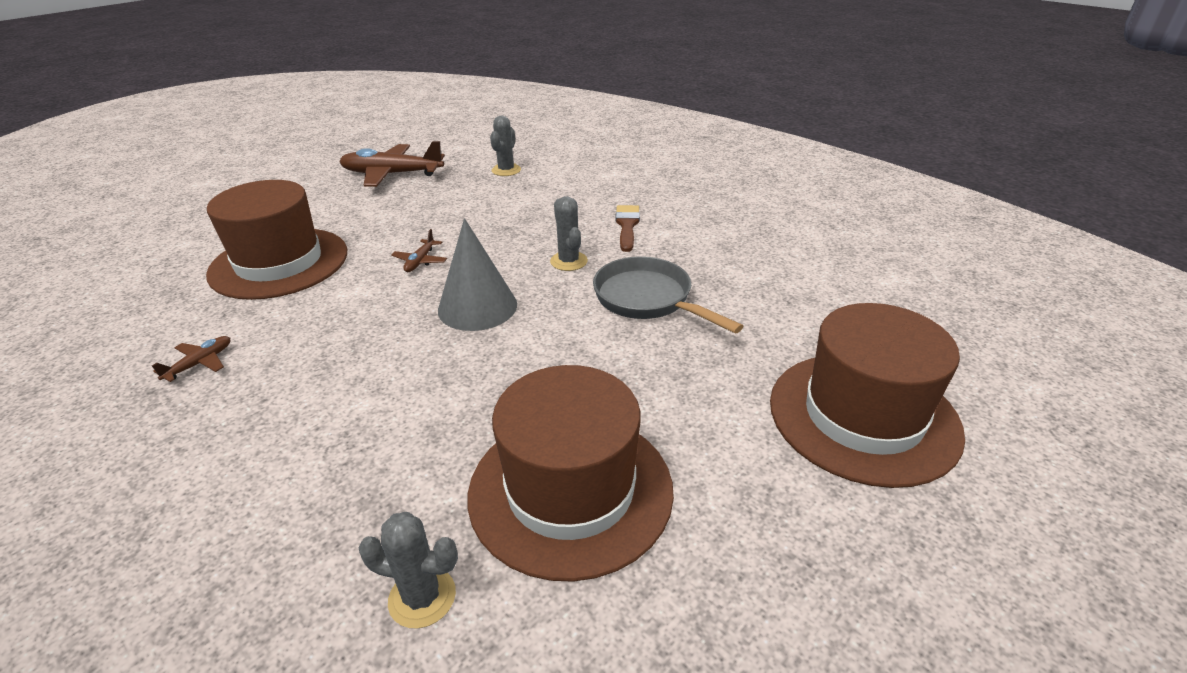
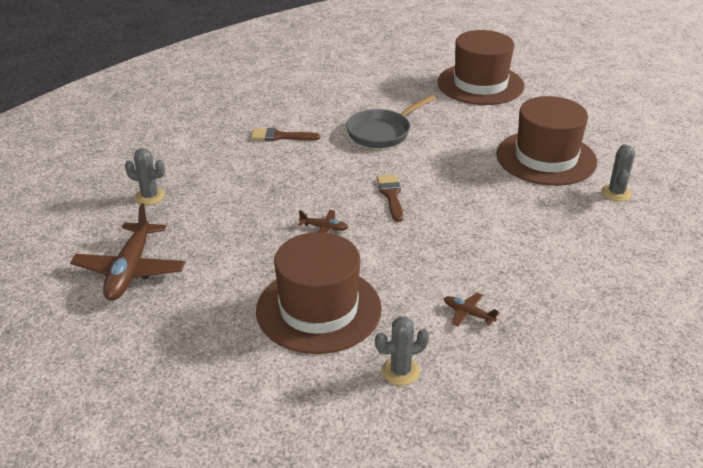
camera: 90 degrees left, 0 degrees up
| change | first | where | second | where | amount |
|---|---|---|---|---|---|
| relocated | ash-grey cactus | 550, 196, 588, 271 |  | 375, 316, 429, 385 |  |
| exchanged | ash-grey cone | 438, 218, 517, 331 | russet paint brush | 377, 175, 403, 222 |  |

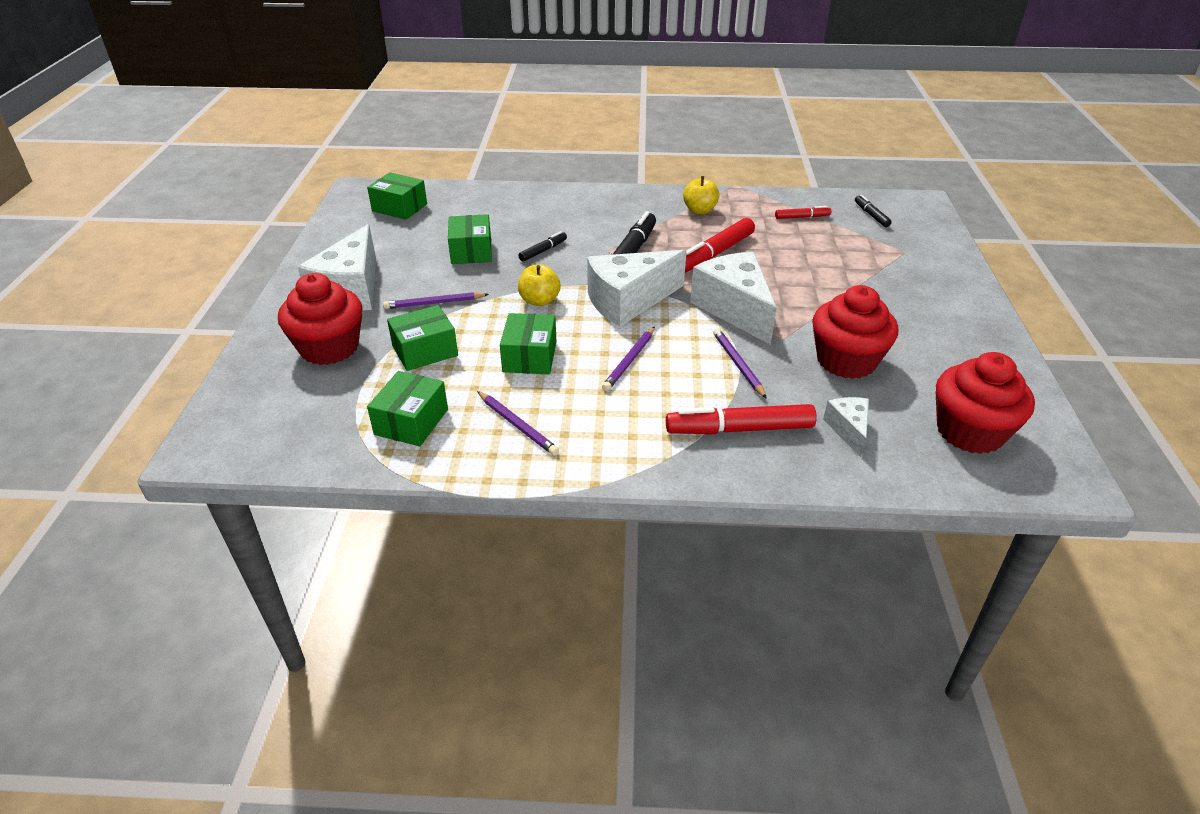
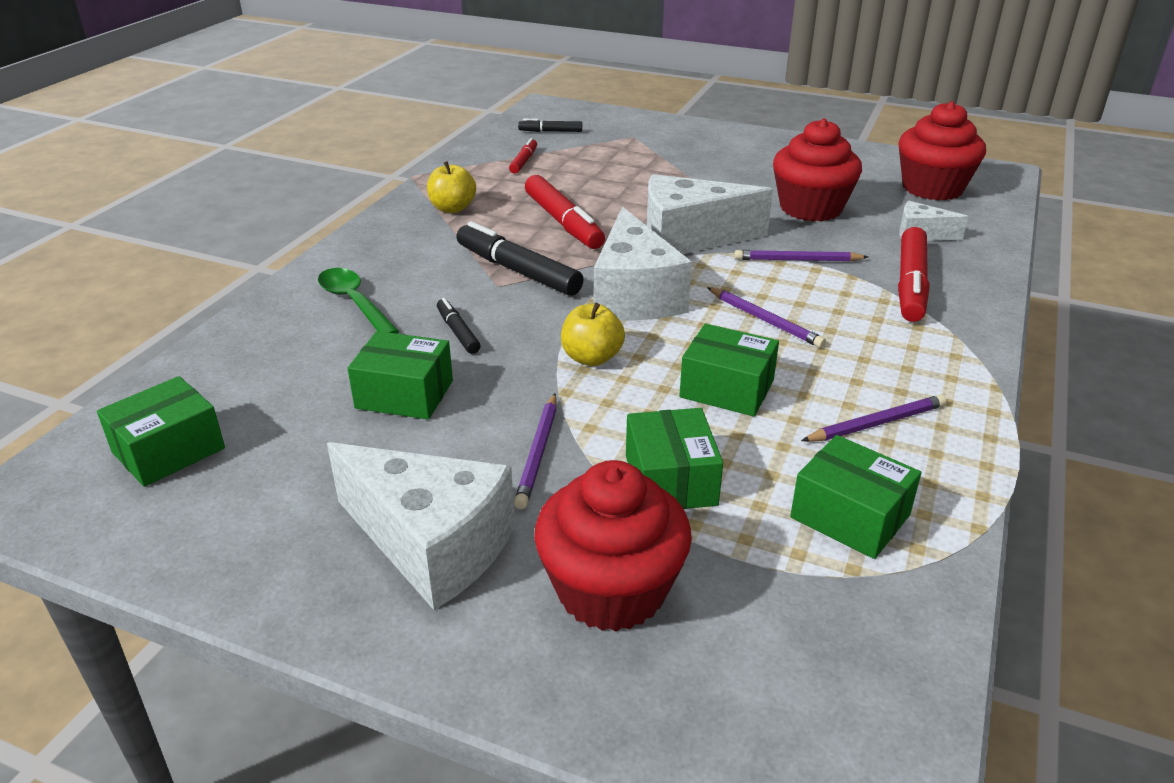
camera: 70 degrees left, 5 degrees down
| change | first | where | second | where | amount |
|---|---|---|---|---|---|
| appeared |  |  | green tablespoon | 318, 268, 399, 334 |  |

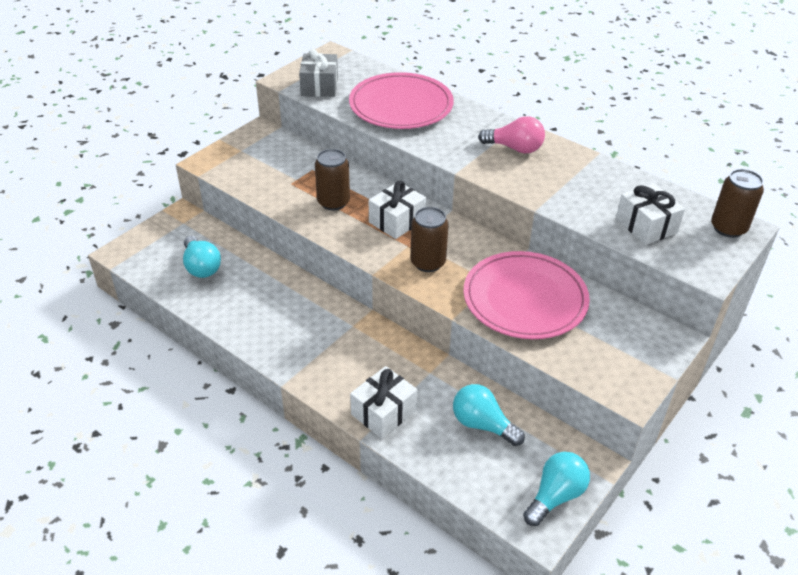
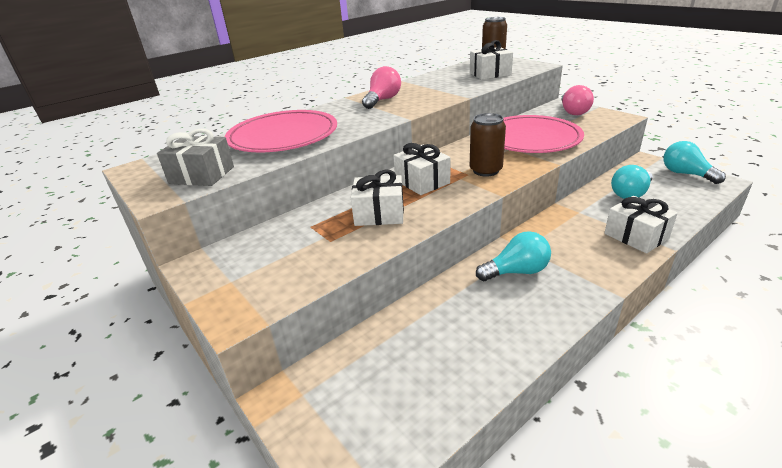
camera: 75 degrees left, 10 degrees down
| change | first | where | second | where | amount |
|---|---|---|---|---|---|
| appeared |  |  | pink light bulb | 561, 85, 594, 115 |  |
| relocated | teal light bulb | 183, 236, 221, 278 |  | 476, 231, 551, 281 |  |
| exchanged | russet soda can | 315, 149, 350, 211 | snow-white wrapped gift | 351, 169, 404, 226 |  |

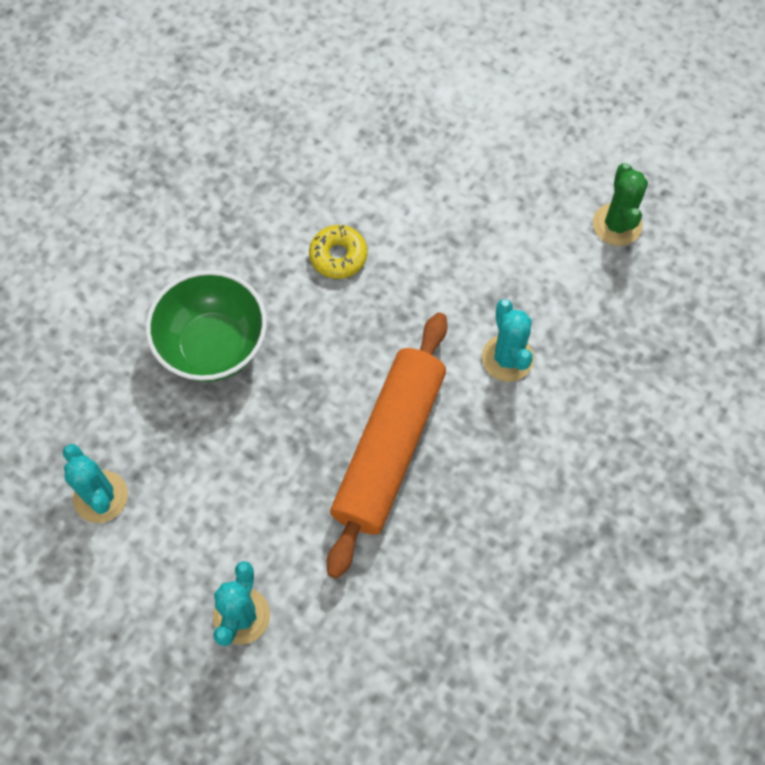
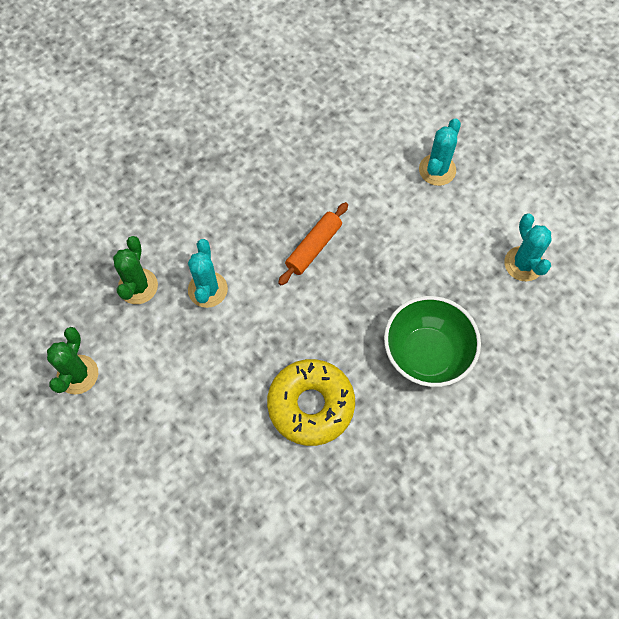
camera: 165 degrees left, 0 degrees up
| change | first | where | second | where | amount |
|---|---|---|---|---|---|
| appeared |  |  | green cactus | 113, 236, 158, 304 |  |
| size | yellow donut | 309, 225, 367, 279 |  | 267, 359, 355, 446 | x1.77 |
| size | orange pastry roller | 327, 312, 447, 579 |  | 278, 202, 348, 286 | x0.53 |

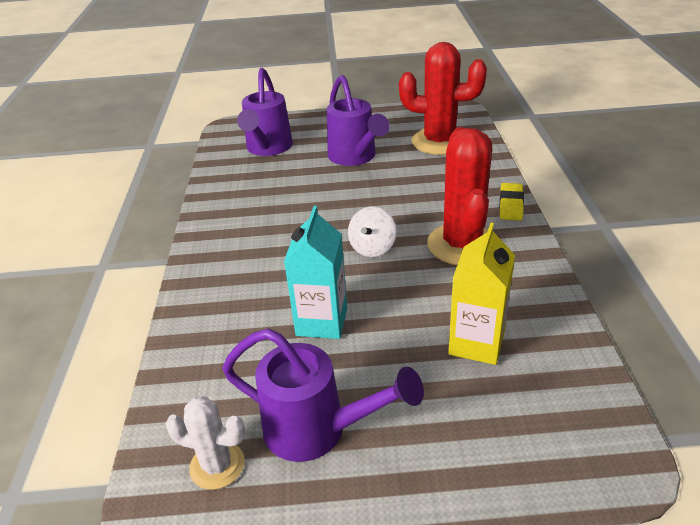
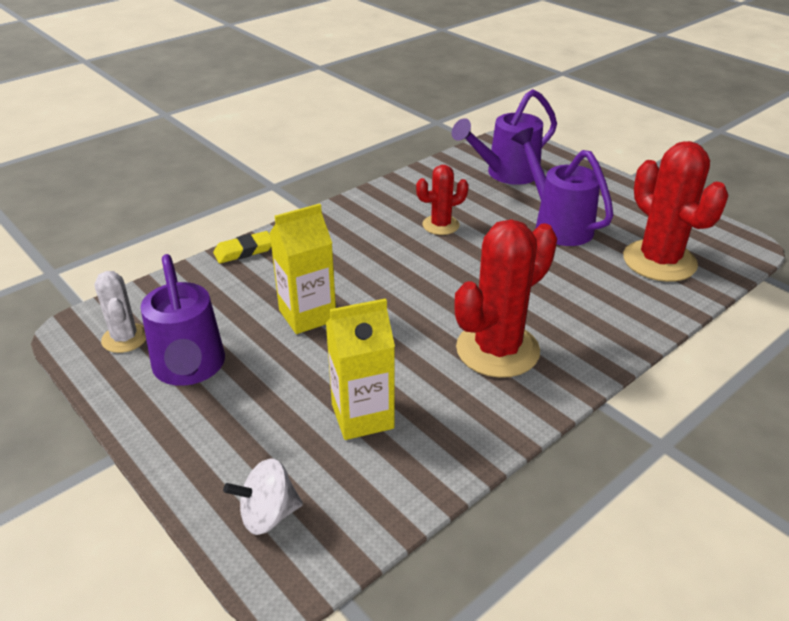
camera: 50 degrees right, 0 degrees up
| change | first | where | second | where | amount |
|---|---|---|---|---|---|
| appeared |  |  | scarlet cactus | 416, 165, 469, 235 |  |
| relocated | snow-white whirligig | 348, 207, 396, 257 |  | 223, 458, 303, 535 |  |
| relocated | yellow pencil eraser | 499, 183, 524, 221 |  | 213, 231, 271, 264 |  |
| colour | teal carton | 284, 206, 347, 339 | yellow carton | 270, 203, 336, 334 |  |
| spun | royal purple sprinkling can | 327, 75, 390, 166 |  | 512, 128, 614, 246 | 120 degrees clockwise |

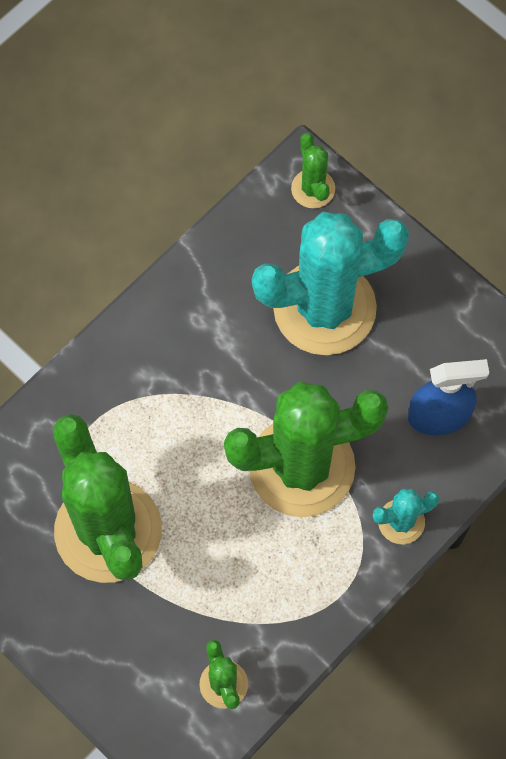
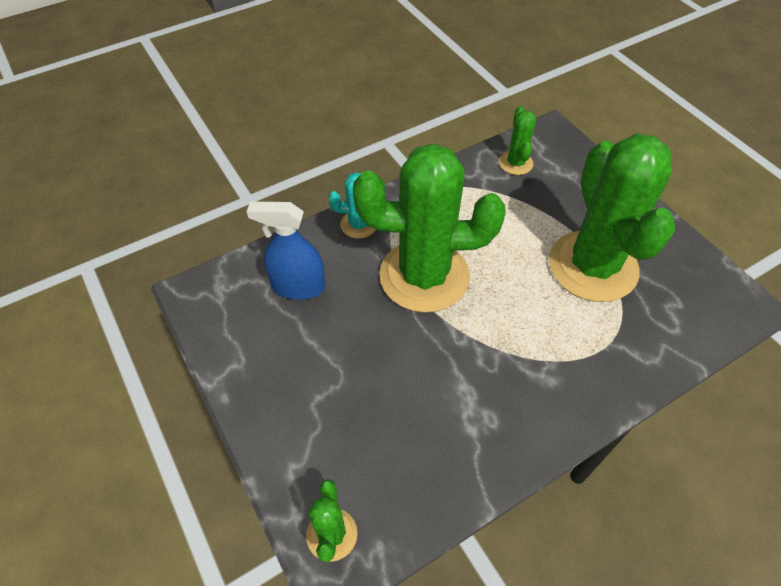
camera: 165 degrees left, 15 degrees down
| change | first | where | second | where | amount |
|---|---|---|---|---|---|
| missing | teal cactus | 252, 212, 409, 355 |  |  |  |

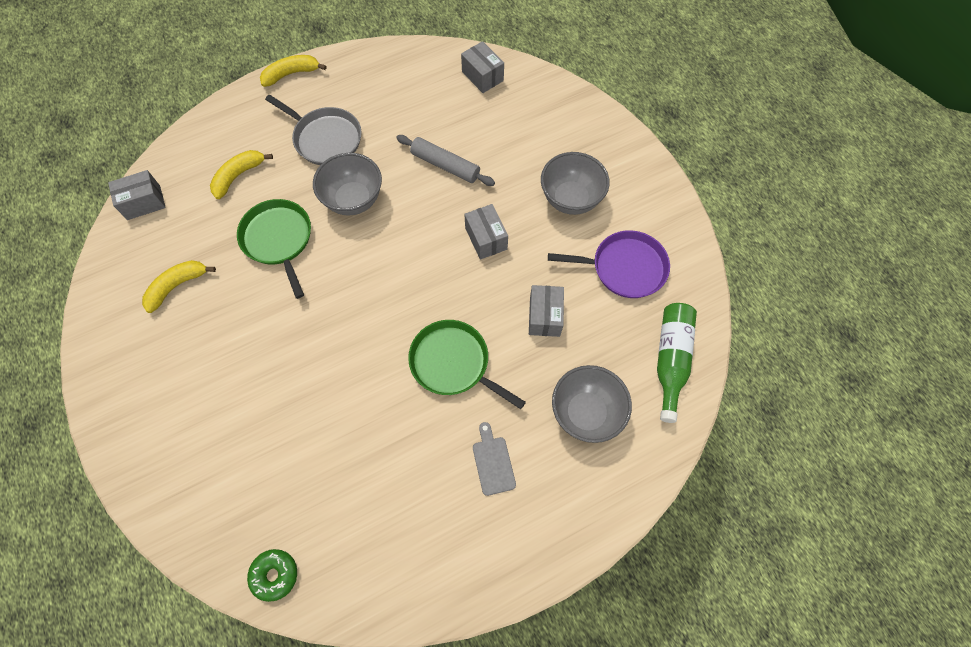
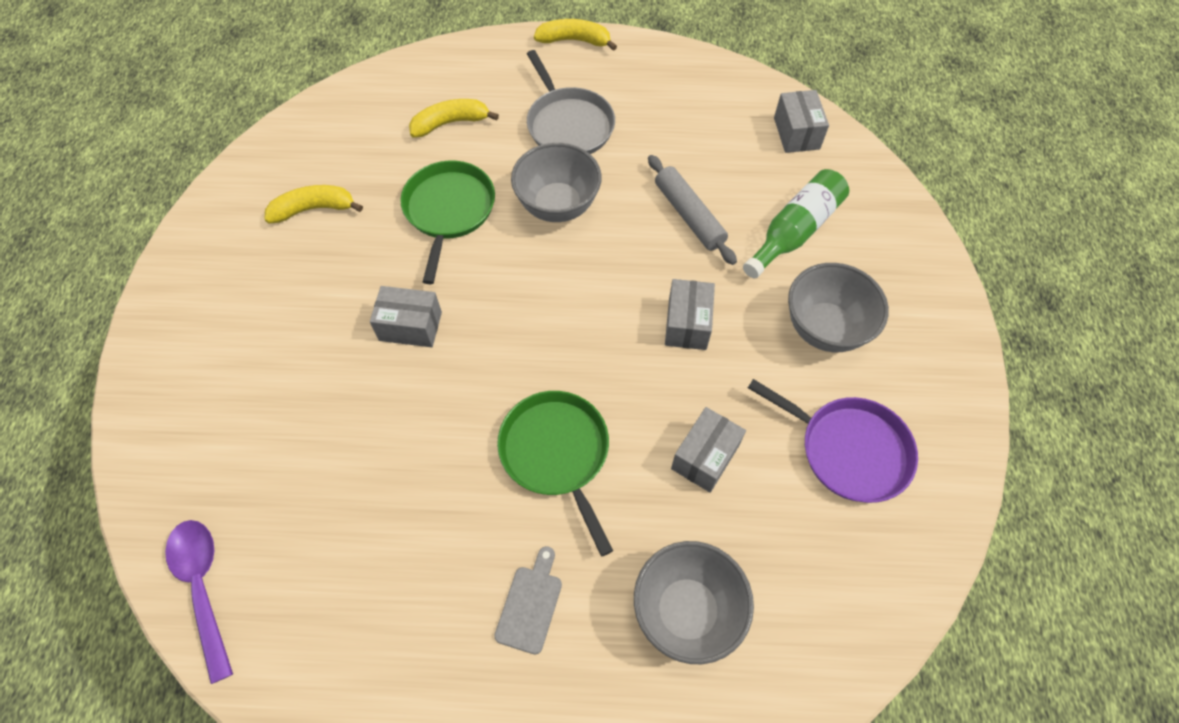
camera: 30 degrees right, 5 degrees down
| change | first | where | second | where | amount |
|---|---|---|---|---|---|
| relocated | ash-grey package | 108, 170, 166, 220 |  | 370, 286, 442, 347 |  |
| relocated | green drink bottle | 657, 303, 697, 423 |  | 743, 169, 849, 278 |  |
| exchanged | green donut | 247, 549, 297, 602 | royal purple tablespoon | 165, 520, 233, 684 |  |

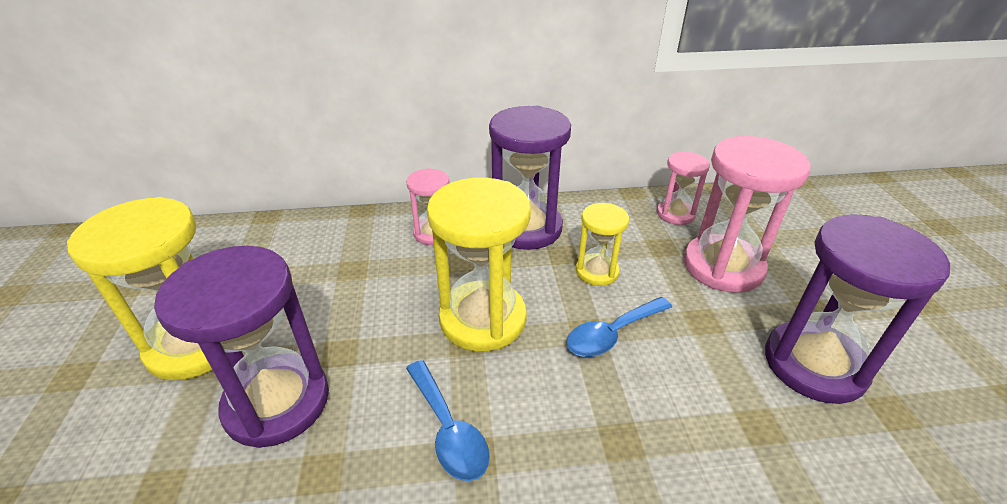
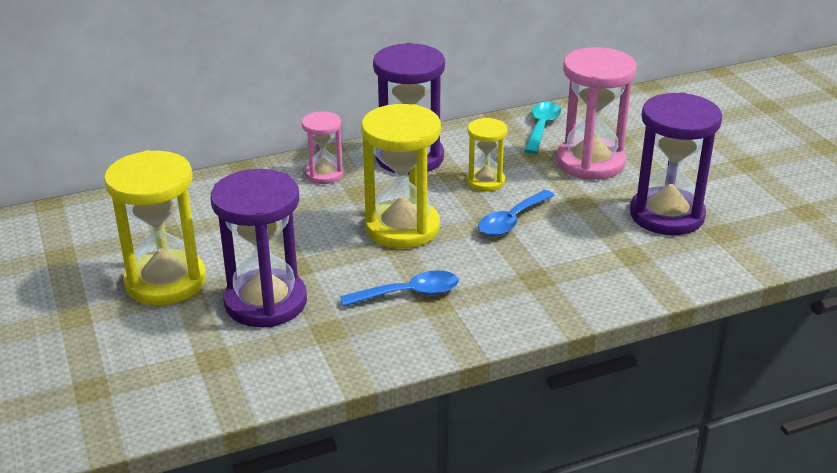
camera: 15 degrees left, 5 degrees down
| change | first | where | second | where | amount |
|---|---|---|---|---|---|
| exchanged | pink hourglass | 657, 151, 710, 225 | teal tablespoon | 524, 102, 561, 154 |  |
| spun | royal blue tablespoon | 406, 360, 490, 481 |  | 340, 270, 459, 307 | 60 degrees counterclockwise |

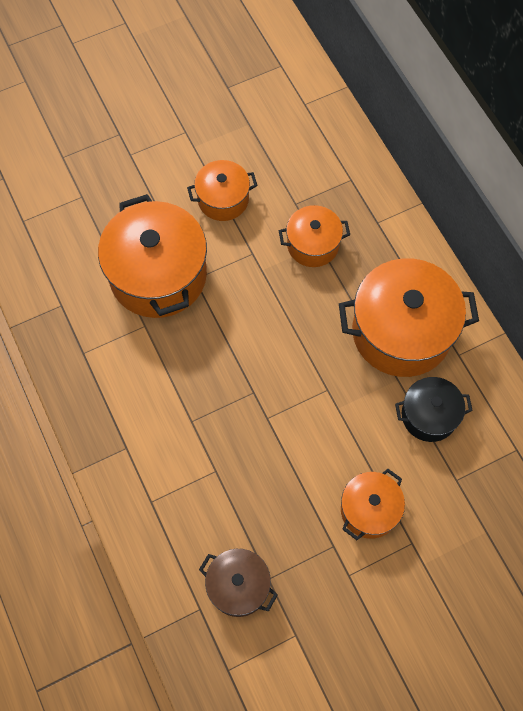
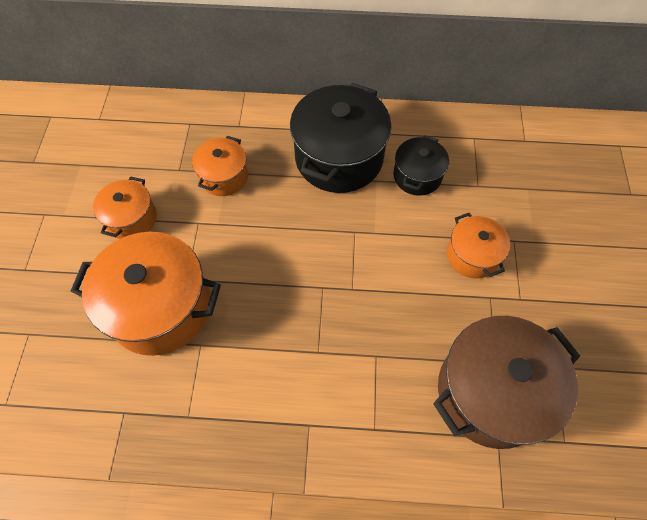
camera: 60 degrees left, 5 degrees down
| change | first | where | second | where | amount |
|---|---|---|---|---|---|
| colour | orange cooking pot | 339, 258, 479, 377 | black cooking pot | 290, 83, 392, 193 |  |
| size | russet cooking pot | 199, 549, 278, 617 |  | 433, 316, 580, 449 | x1.84 |

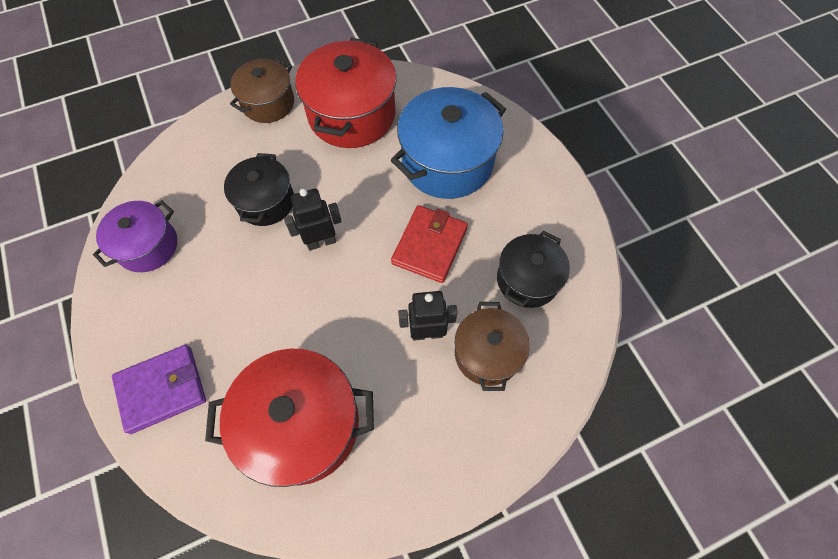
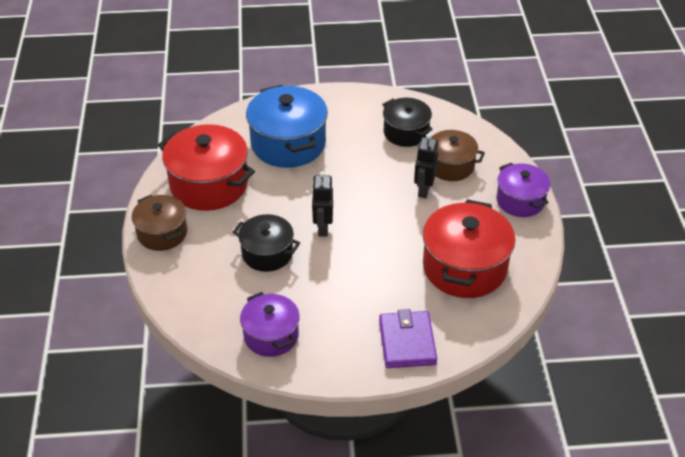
camera: 70 degrees left, 20 degrees down
| change | first | where | second | where | amount |
|---|---|---|---|---|---|
| missing | scarlet card wallet | 391, 205, 468, 283 |  |  |  |
| appeared |  |  | royal purple cooking pot | 496, 163, 550, 217 |  |

